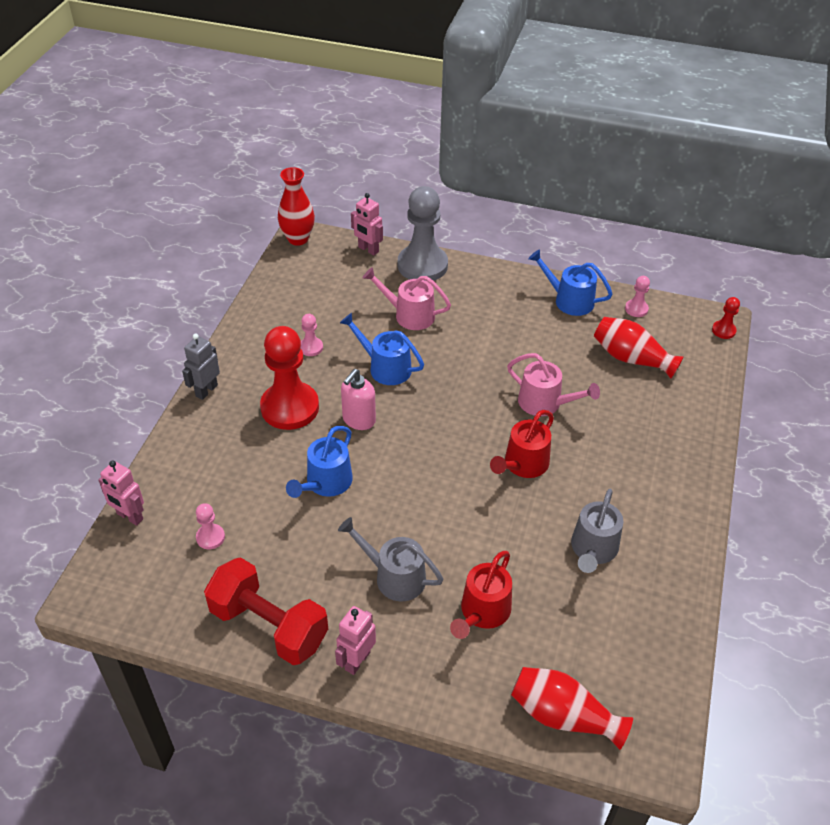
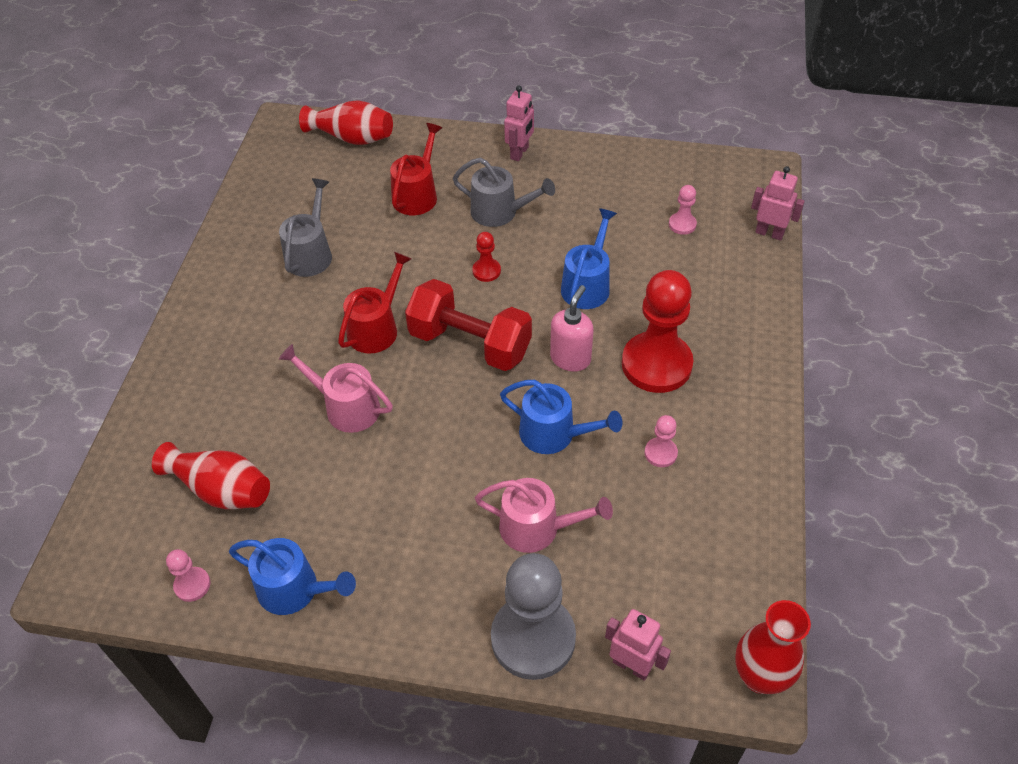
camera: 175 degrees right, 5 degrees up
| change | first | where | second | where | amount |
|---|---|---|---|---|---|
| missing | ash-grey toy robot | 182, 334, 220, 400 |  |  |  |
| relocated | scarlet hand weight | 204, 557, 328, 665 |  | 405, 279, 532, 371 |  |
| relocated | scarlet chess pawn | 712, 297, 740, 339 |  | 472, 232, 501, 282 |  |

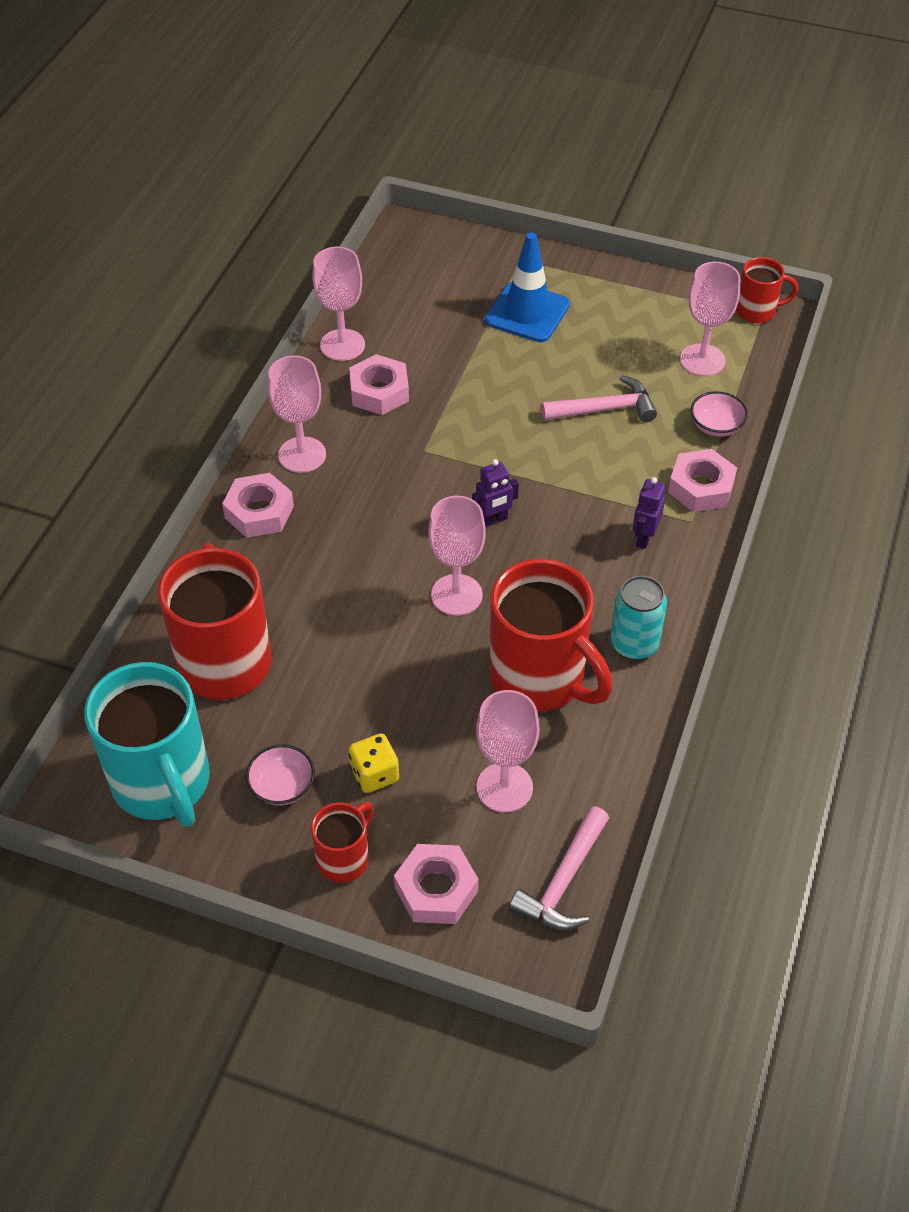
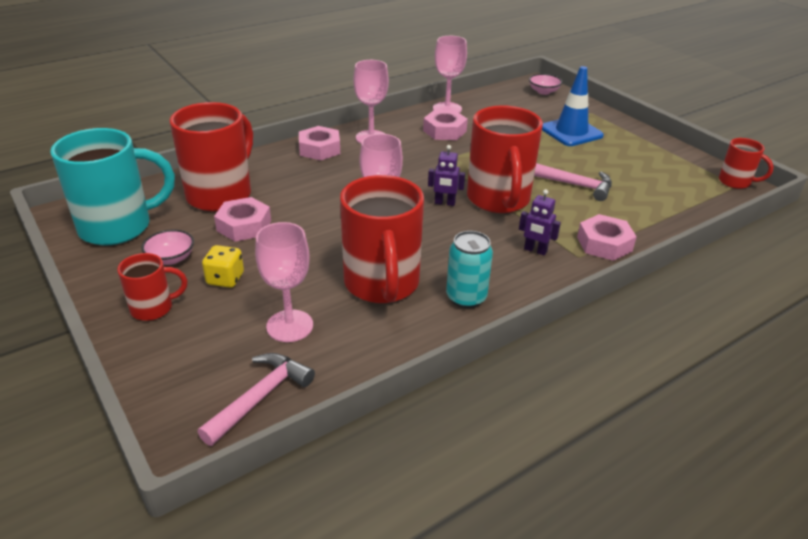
camera: 35 degrees right, 15 degrees down
| change | first | where | second | where | amount |
|---|---|---|---|---|---|
| missing | pink wine glass | 680, 262, 740, 376 |  |  |  |
| appeared |  |  | scarlet mug | 467, 105, 543, 213 |  |
| relocated | pink nut | 394, 844, 479, 924 |  | 214, 197, 271, 242 |  |
| relocated | pink bowl | 691, 391, 748, 437 |  | 529, 74, 563, 95 |  |
| spun | teal mug | 84, 662, 210, 827 |  | 50, 128, 175, 245 | 120 degrees counterclockwise |
| spun | pink carpenter's hammer | 509, 806, 609, 930 |  | 198, 353, 315, 446 | 150 degrees clockwise |
| spun | royal purple toy robot | 633, 477, 665, 549 |  | 519, 189, 561, 256 | 120 degrees counterclockwise |

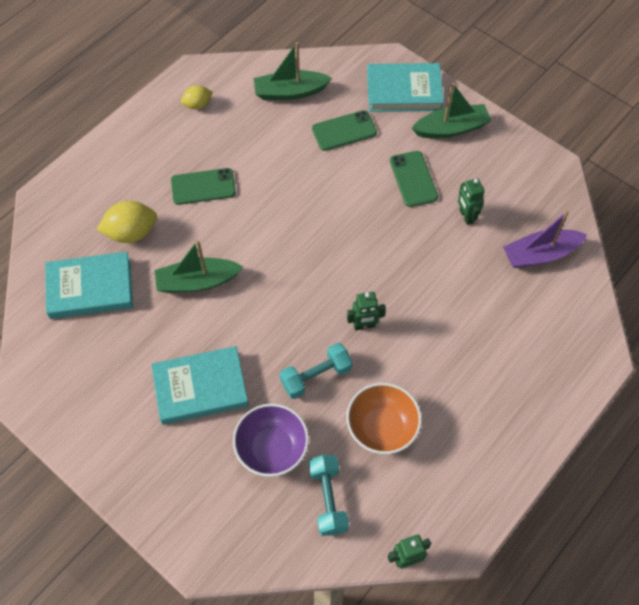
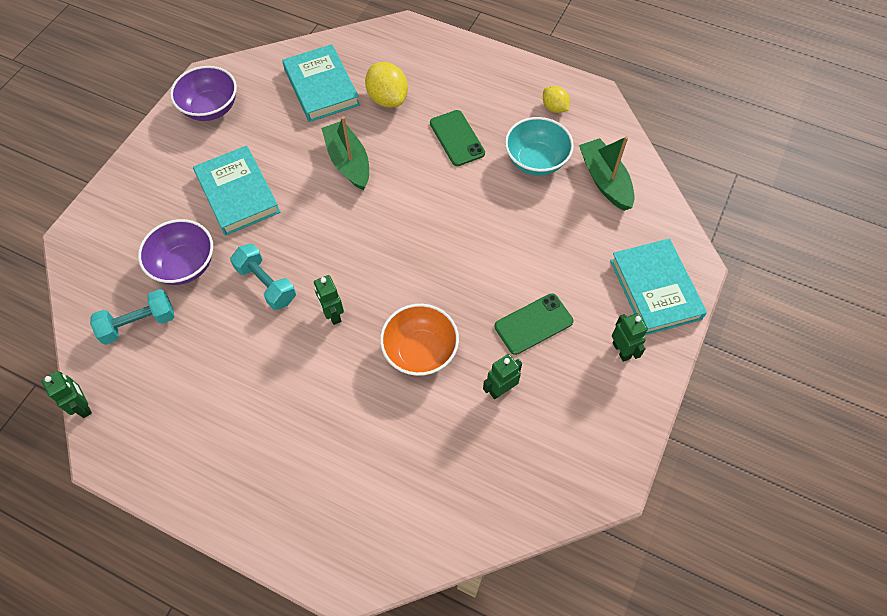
camera: 75 degrees right, 0 degrees up
| change | first | where | second | where | amount |
|---|---|---|---|---|---|
| missing | green smartphone | 312, 110, 377, 151 |  |  |  |
| missing | royal purple toy boat | 503, 210, 587, 268 |  |  |  |
| appeared |  |  | royal purple bowl | 170, 66, 237, 121 |  |
| appeared |  |  | teal bowl | 505, 117, 574, 176 |  |
| relocated | orange bowl | 347, 383, 422, 454 |  | 380, 304, 459, 376 |  |
| exchanged | green toy boat | 412, 83, 492, 138 | green toy robot | 612, 313, 648, 362 |  |

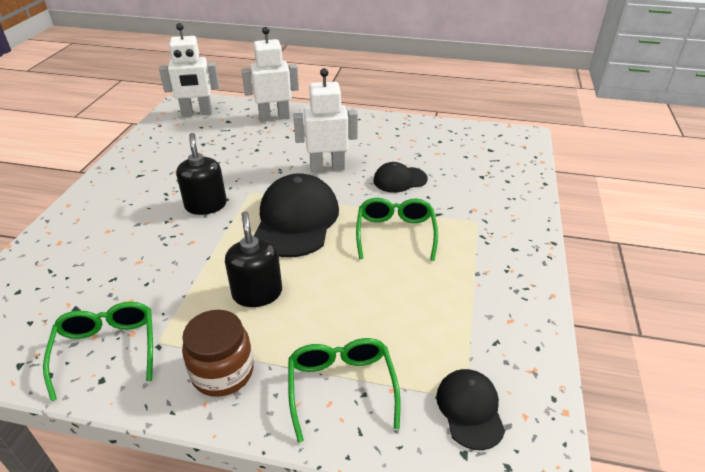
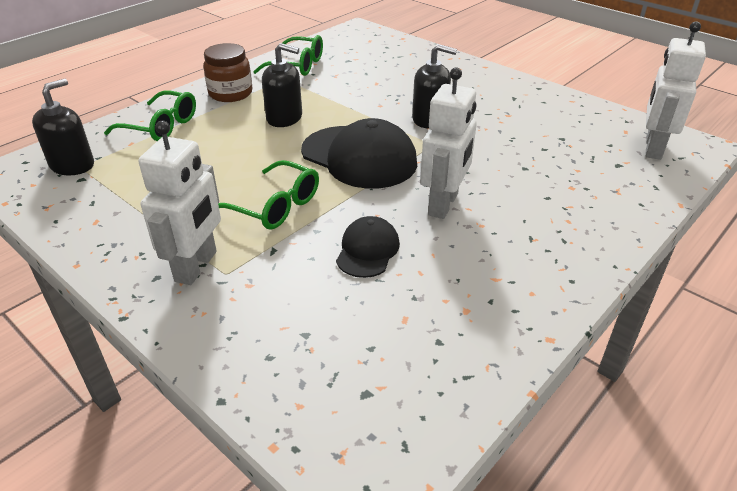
camera: 120 degrees right, 0 degrees up
| change | first | where | second | where | amount |
|---|---|---|---|---|---|
| relocated | snow-white toy robot | 241, 27, 299, 122 |  | 138, 121, 221, 285 |  |
| exchanged | black cap | 436, 369, 505, 450 | black pump bottle | 32, 79, 94, 175 |  |

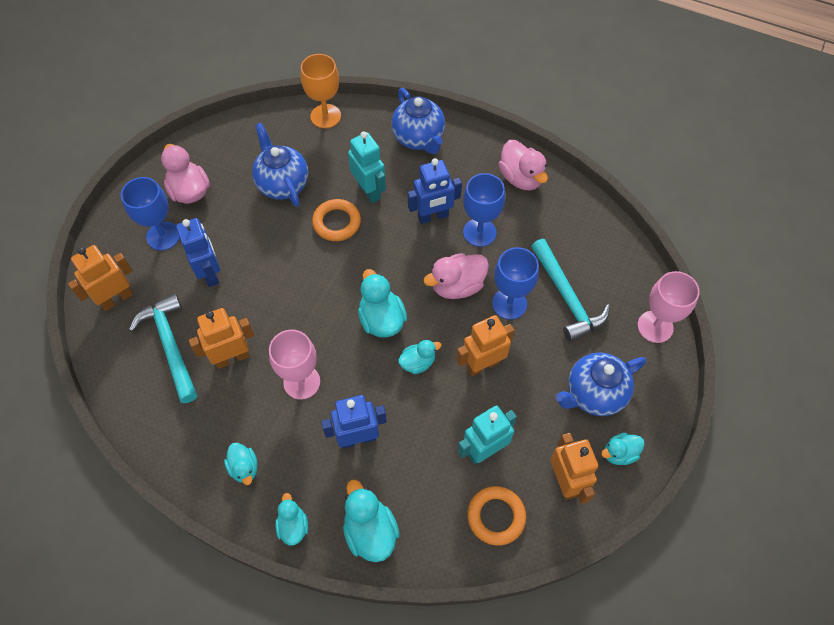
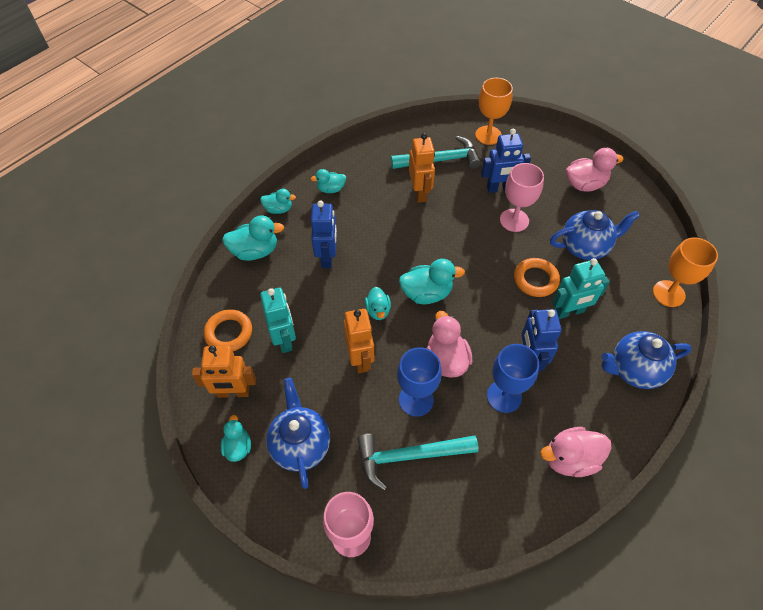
camera: 105 degrees right, 5 degrees down
| change | first | where | second | where | amount |
|---|---|---|---|---|---|
| missing | royal blue wine glass | 121, 177, 180, 251 |  |  |  |
| relocated | pink wine glass | 269, 330, 320, 400 |  | 500, 163, 544, 232 |  |
| exchanged | orange toy robot | 68, 245, 133, 311 | orange wine glass | 475, 78, 513, 145 |  |

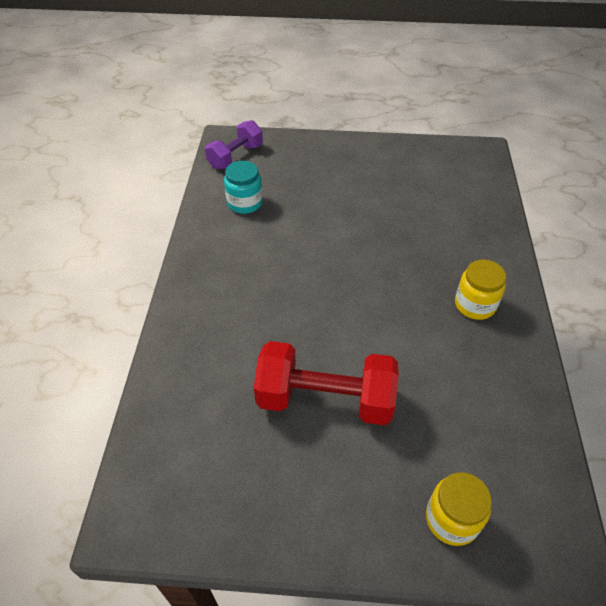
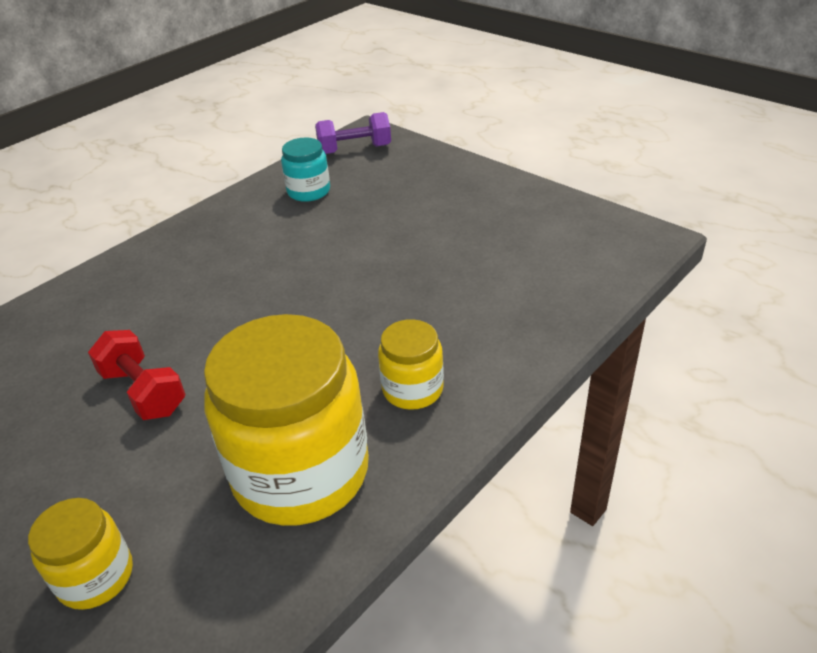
camera: 40 degrees right, 10 degrees down
| change | first | where | second | where | amount |
|---|---|---|---|---|---|
| appeared |  |  | yellow jam jar | 204, 314, 369, 526 |  |
| size | scarlet hand weight | 254, 341, 399, 425 |  | 88, 330, 186, 420 | x0.63 |

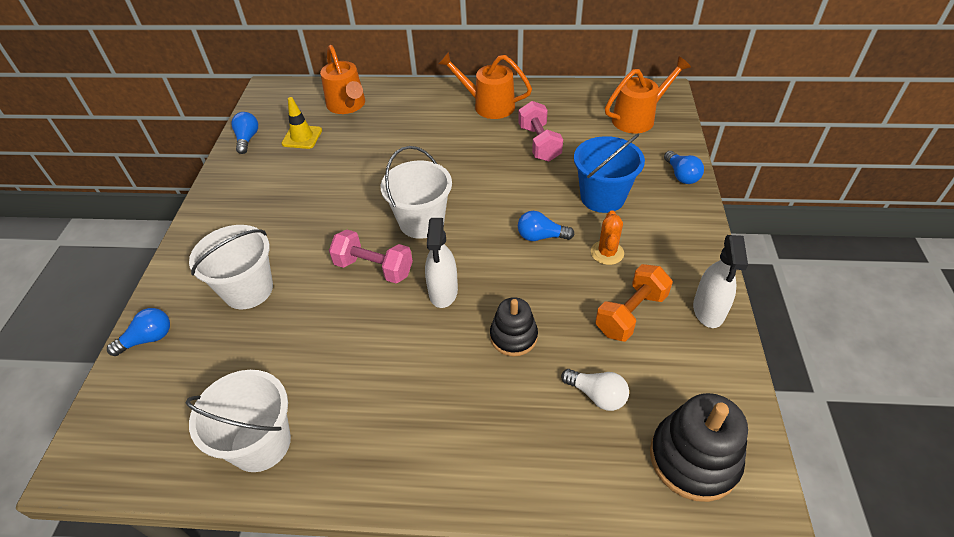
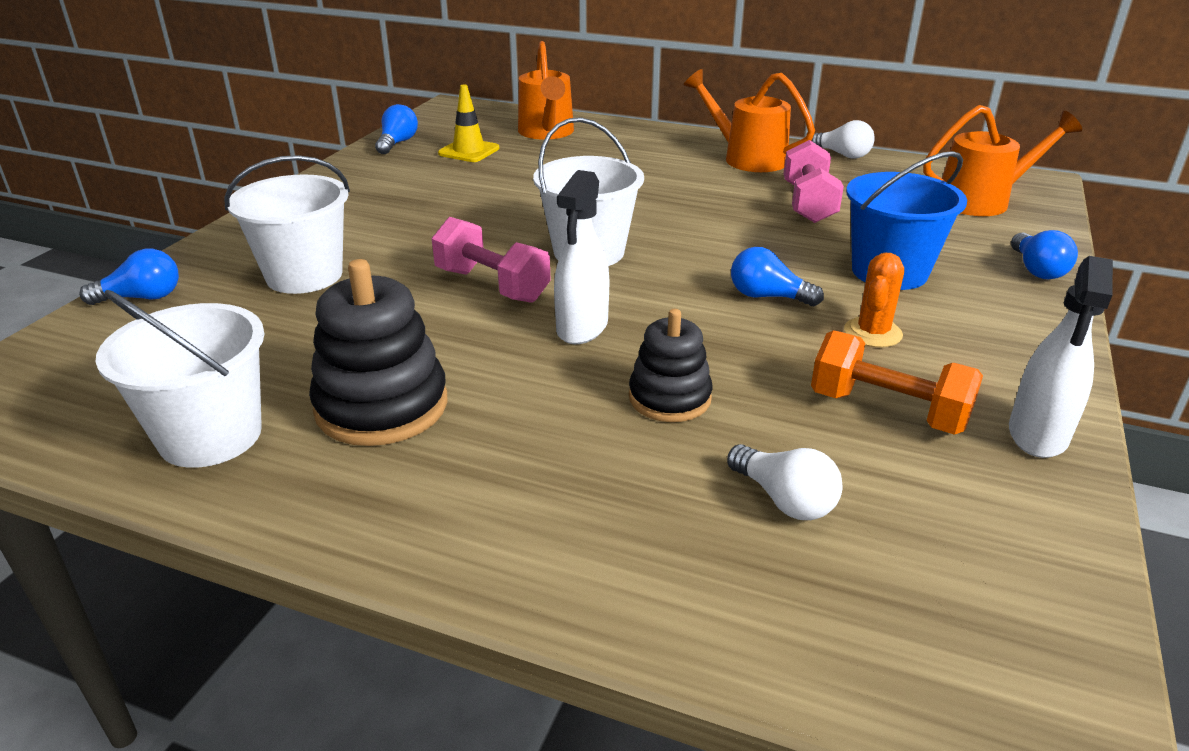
camera: 15 degrees right, 15 degrees down
| change | first | where | second | where | amount |
|---|---|---|---|---|---|
| appeared |  |  | snow-white light bulb | 812, 120, 875, 159 |  |
| relocated | black stacking toy | 650, 393, 748, 502 |  | 309, 259, 447, 446 |  |
| spun | orange hand weight | 595, 264, 673, 341 |  | 811, 330, 983, 435 | 60 degrees clockwise |

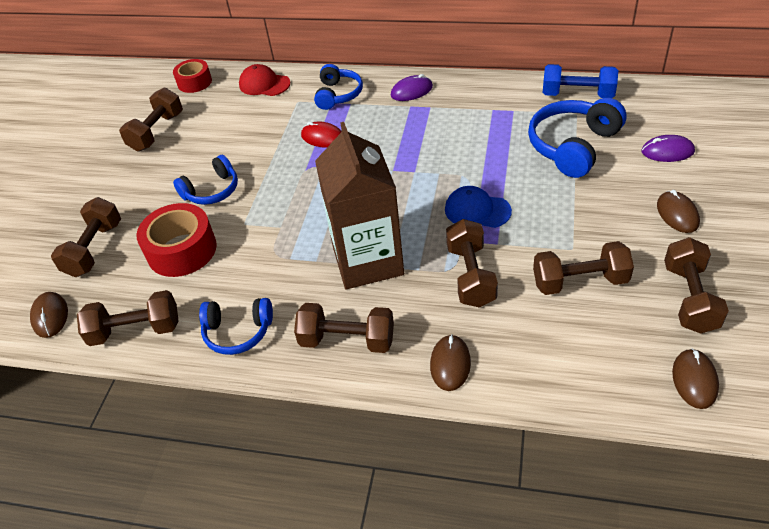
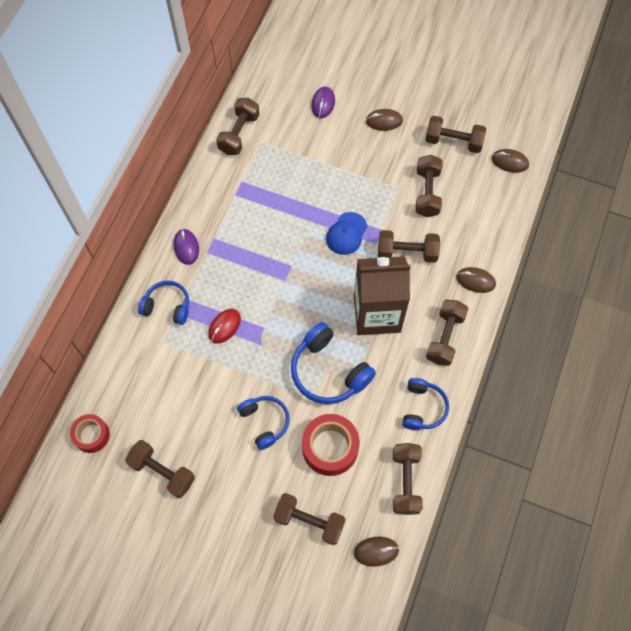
camera: 85 degrees left, 20 degrees up
| change | first | where | second | where | amount |
|---|---|---|---|---|---|
| missing | scarlet cap | 239, 64, 290, 96 |  |  |  |
| relocated | royal blue headphones | 528, 98, 626, 178 |  | 291, 322, 376, 404 |  |
| colour | royal blue hand weight | 543, 64, 618, 98 | russet hand weight | 216, 98, 260, 155 |  |

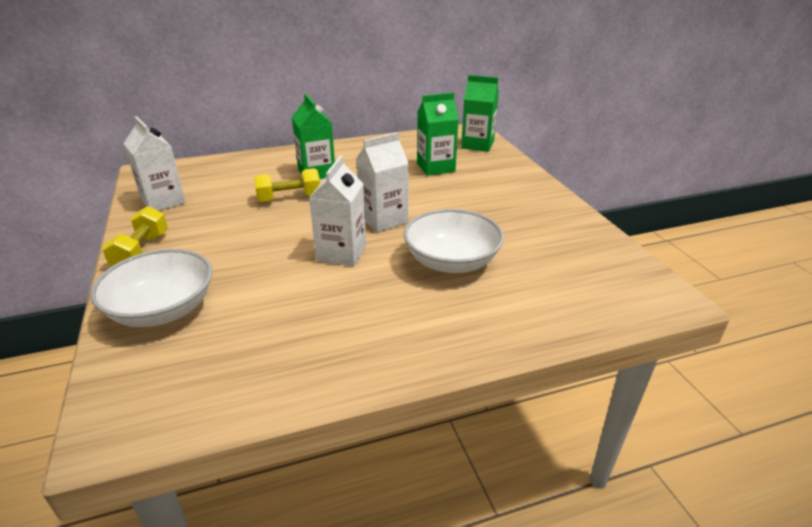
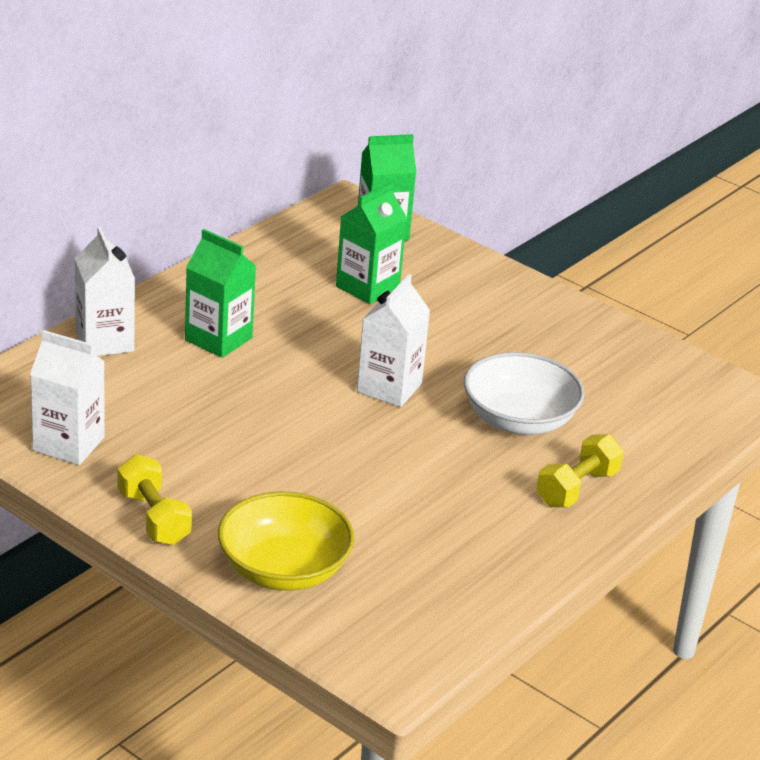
camera: 35 degrees left, 0 degrees up
| change | first | where | second | where | amount |
|---|---|---|---|---|---|
| relocated | yellow hand weight | 254, 168, 320, 202 |  | 536, 434, 623, 507 |  |
| relocated | snow-white carton | 309, 155, 366, 266 |  | 75, 227, 135, 356 |  |
| colour | snow-white bowl | 90, 249, 212, 327 | yellow bowl | 218, 492, 355, 591 |  |

